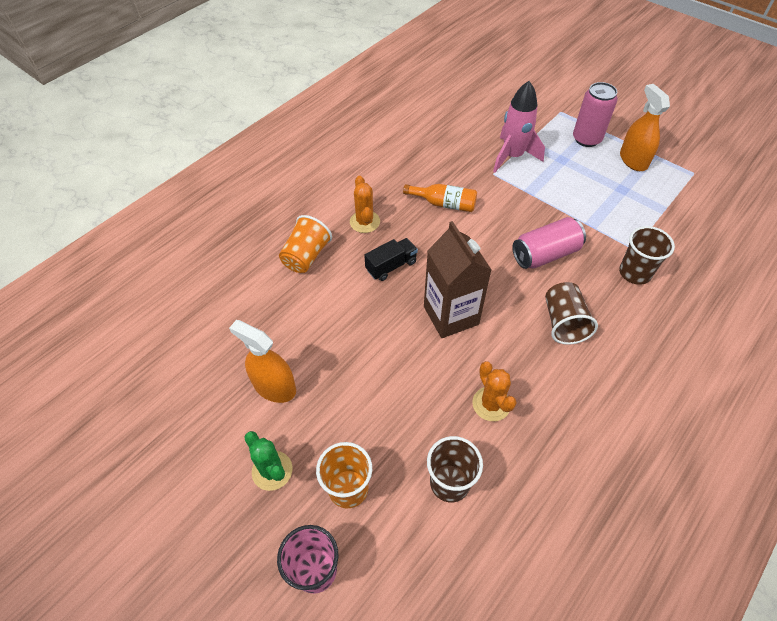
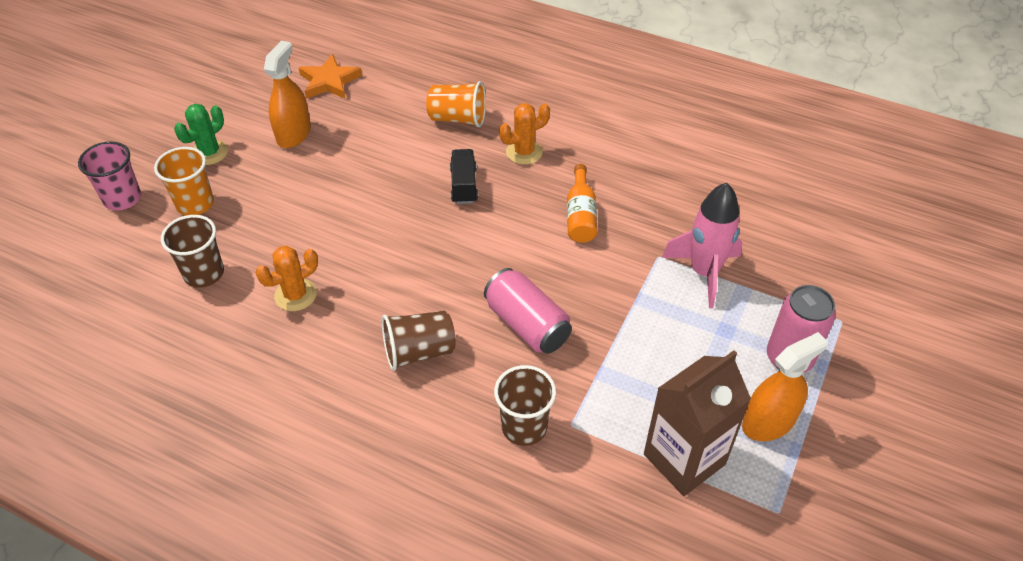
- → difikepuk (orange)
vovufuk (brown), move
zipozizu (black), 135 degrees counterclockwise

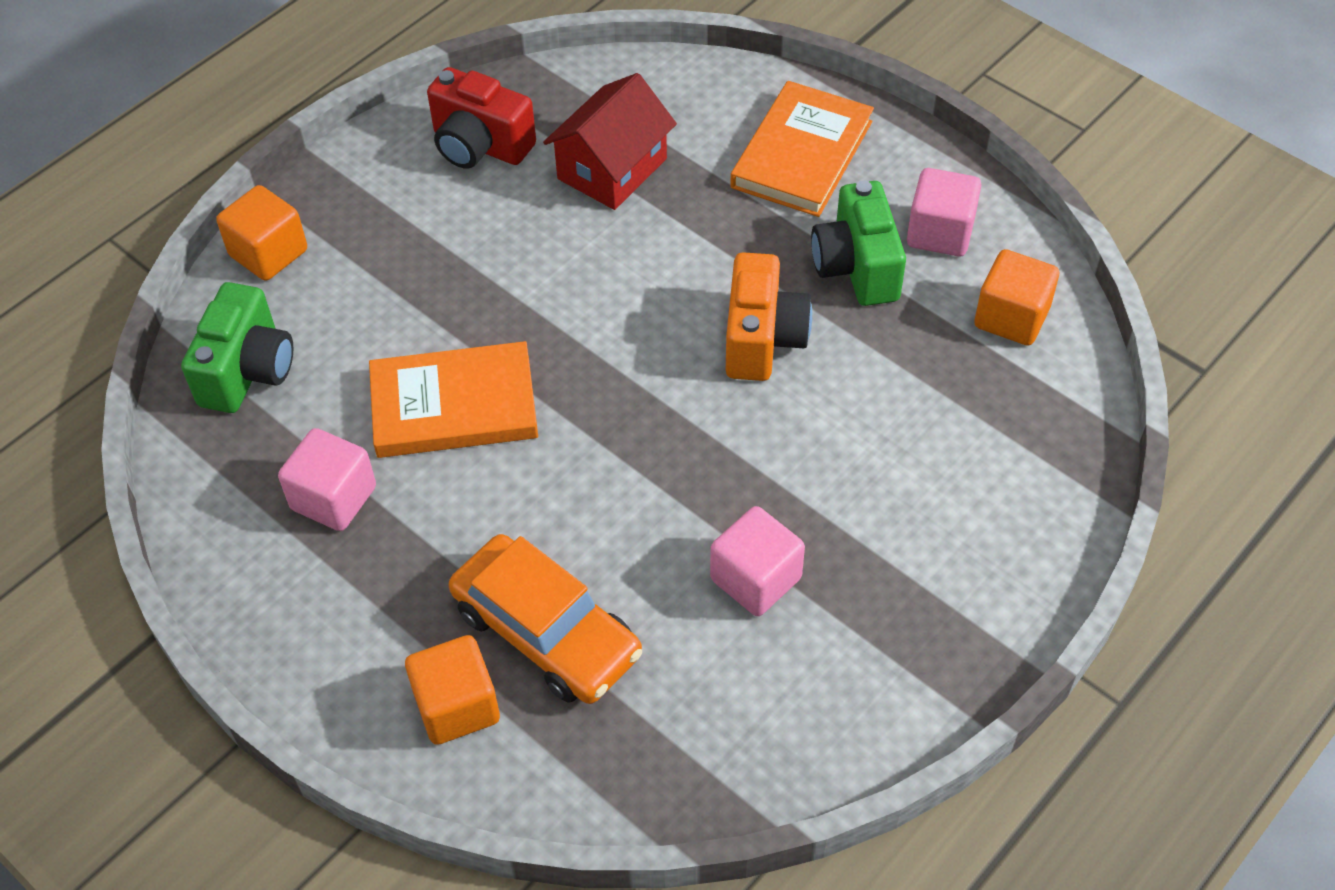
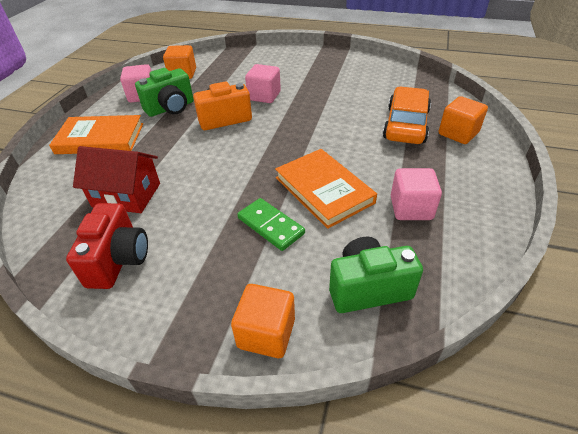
- → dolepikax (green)
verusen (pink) (2nd from left), move

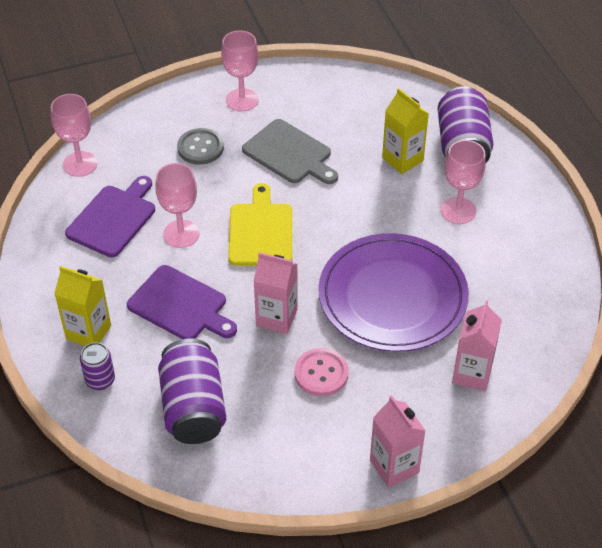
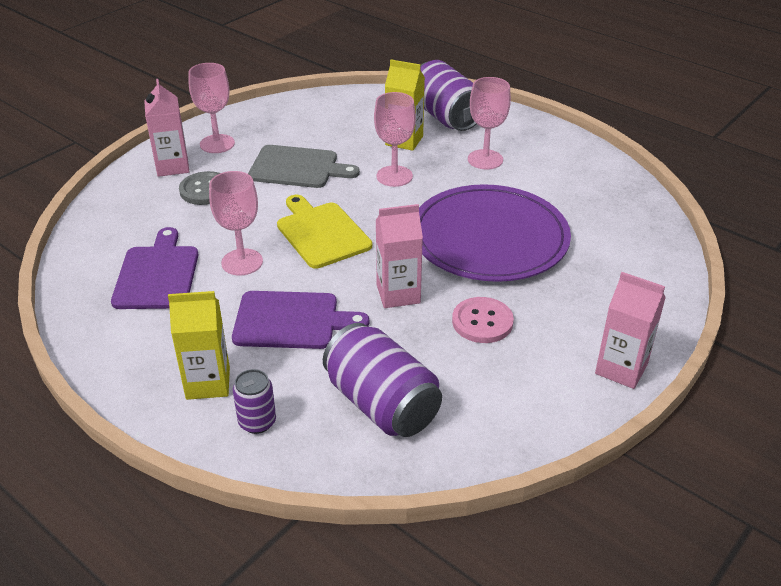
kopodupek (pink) (1st from left in the first image) → kopodupek (pink) (3rd from left), move
vovufuk (pink) (3rd from left in the first image) → vovufuk (pink) (1st from left), move

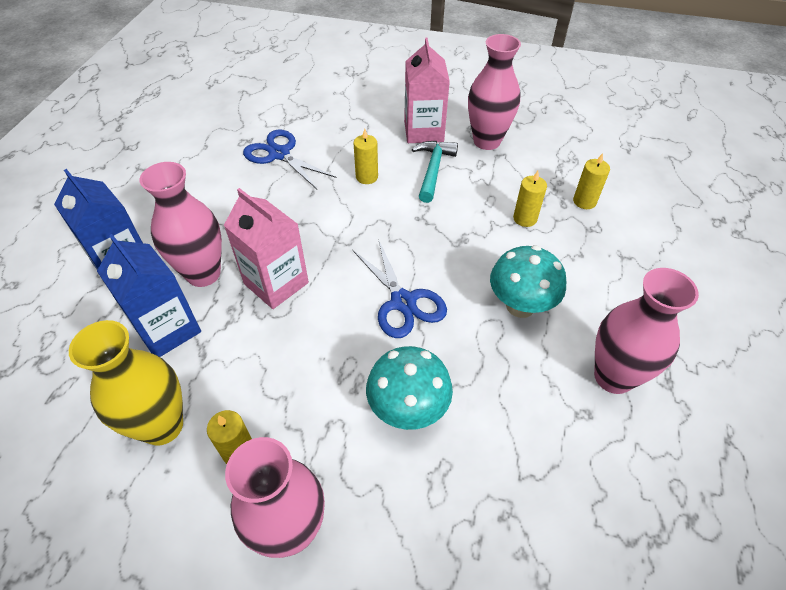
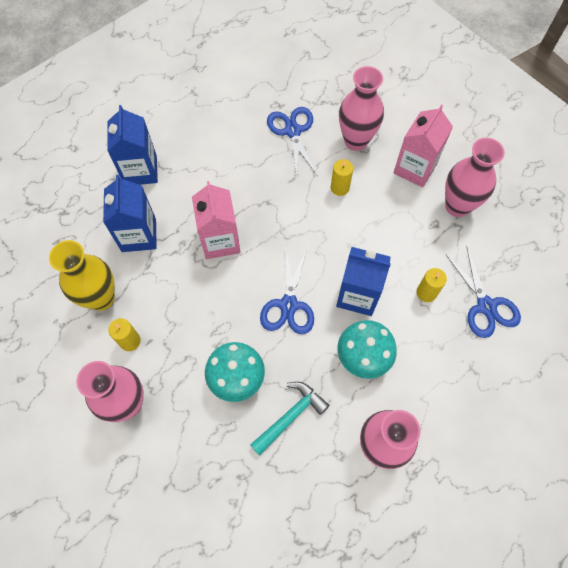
- → vovufuk (blue) (3rd from left)
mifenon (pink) (1st from left in the first image) → mifenon (pink) (2nd from left), move
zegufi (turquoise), move
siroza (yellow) (4th from left) → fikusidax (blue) (3rd from left)

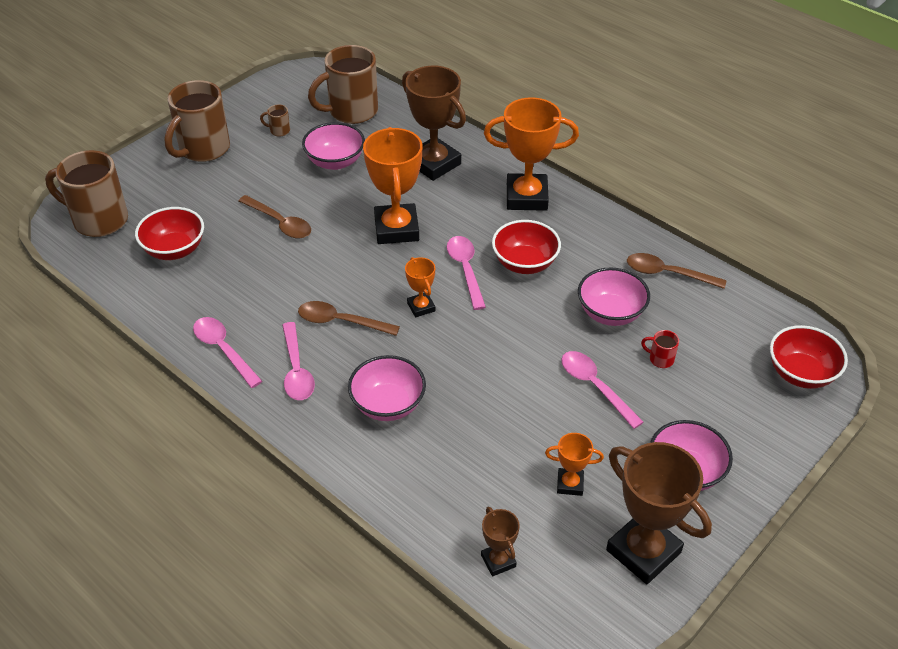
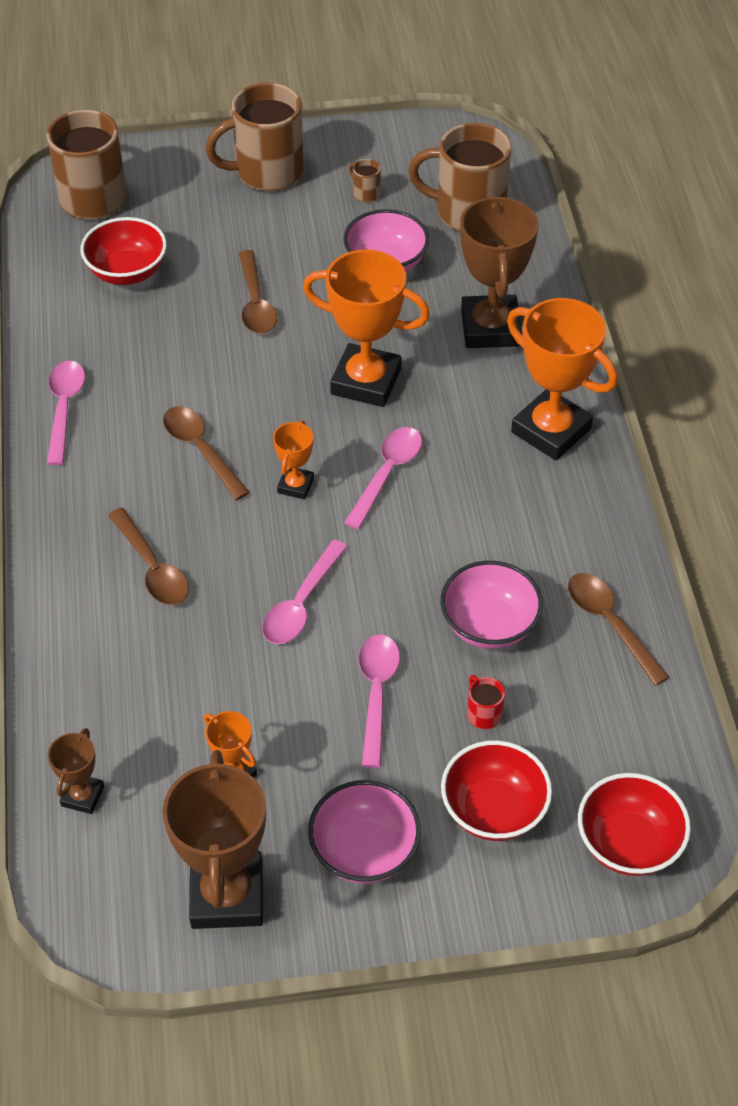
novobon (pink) (2nd from left), move
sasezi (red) (2nd from left), move
sasezi (pink) (2nd from left) → novobon (brown) (1st from left)
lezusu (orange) (1st from left in the first image) → lezusu (orange) (3rd from left), 75 degrees clockwise

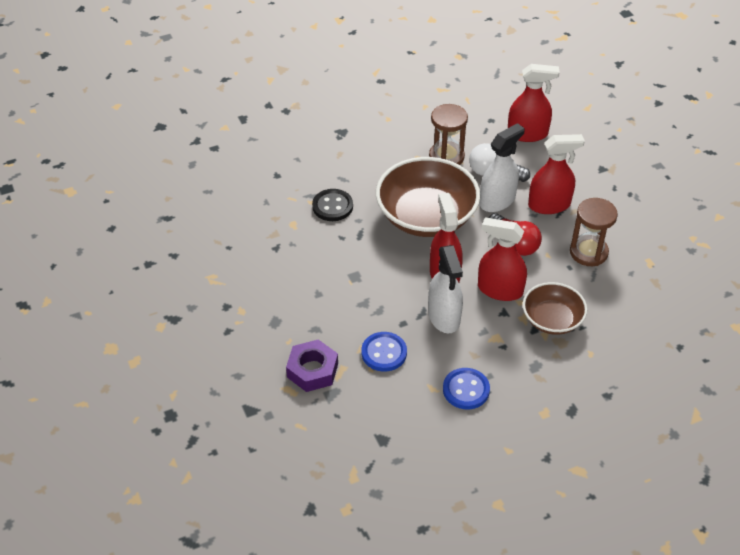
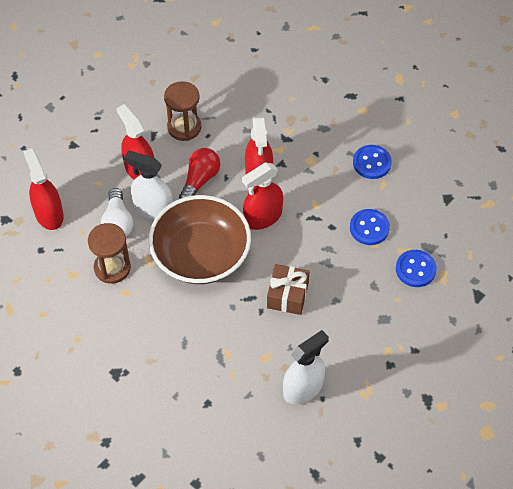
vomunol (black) → -
sasezi (brown) (2nd from left) → -
- → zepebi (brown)
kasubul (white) (1st from left in the first image) → kasubul (white) (2nd from left), move
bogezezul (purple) → vomunol (blue) (3rd from left)

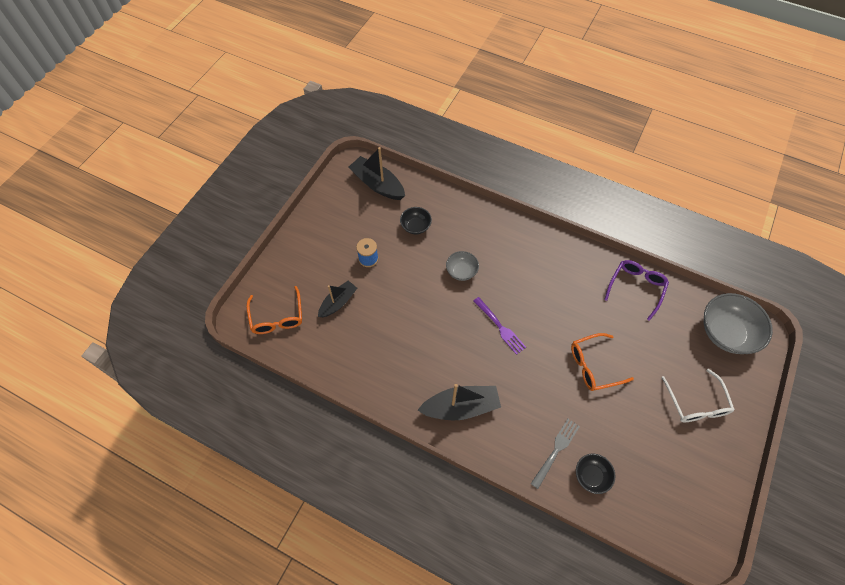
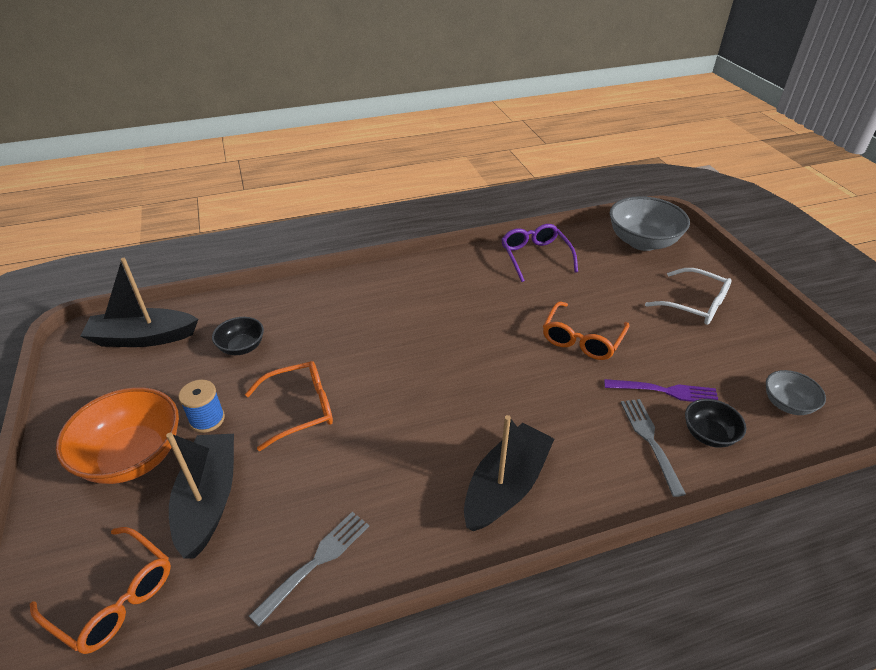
- → sasezi (orange)
- → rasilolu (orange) (2nd from left)
- → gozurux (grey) (1st from left)
sasezi (grey) (1st from left in the first image) → sasezi (grey) (2nd from left), move
gozurux (purple), move
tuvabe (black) (1st from left in the first image) → tuvabe (black) (2nd from left), x1.54

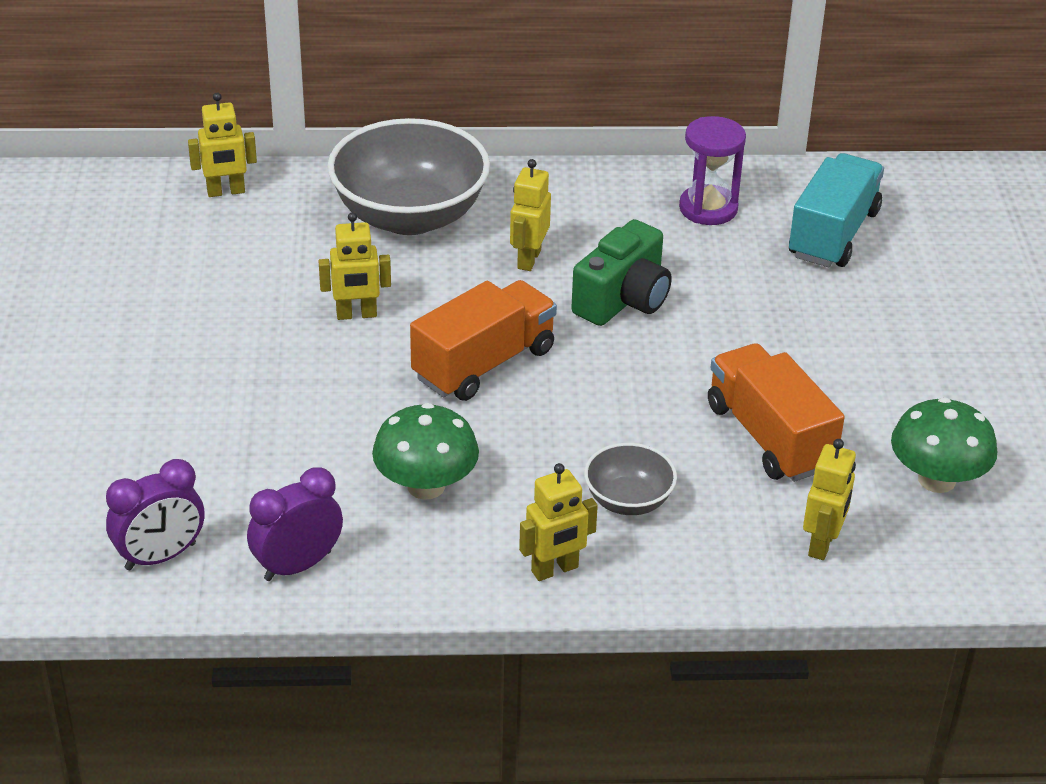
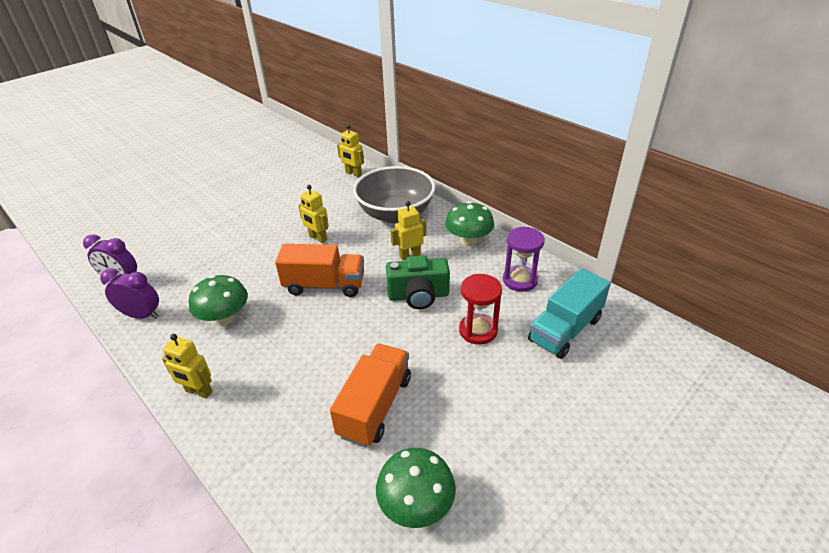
sasezi (grey) (2nd from left) → -
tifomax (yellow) (5th from left) → -
- → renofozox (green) (3rd from left)
- → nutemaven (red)
zipozizu (turquoise), 150 degrees clockwise

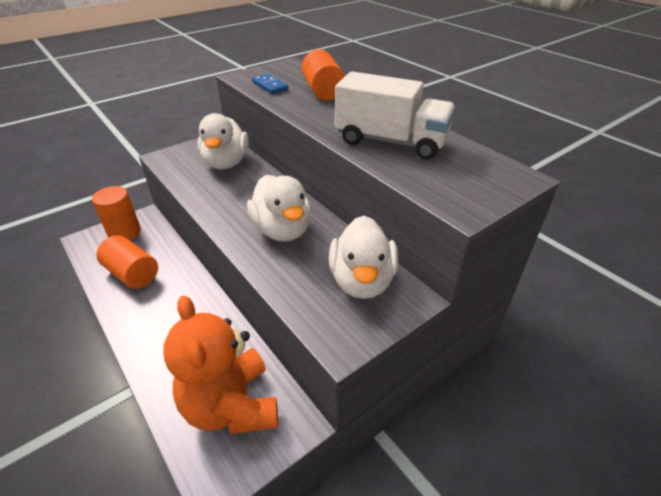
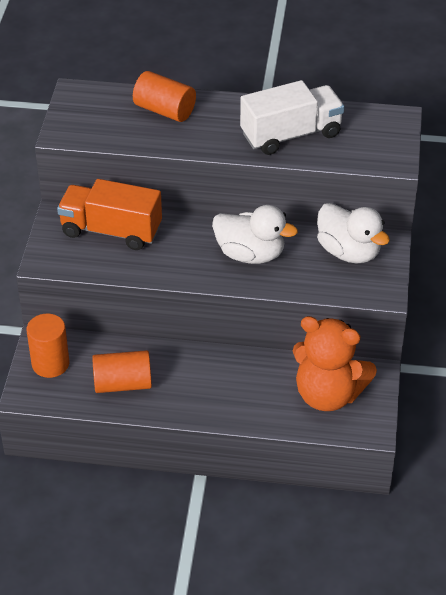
dolepikax (blue) → -
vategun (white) (1st from left) → zipozizu (orange)

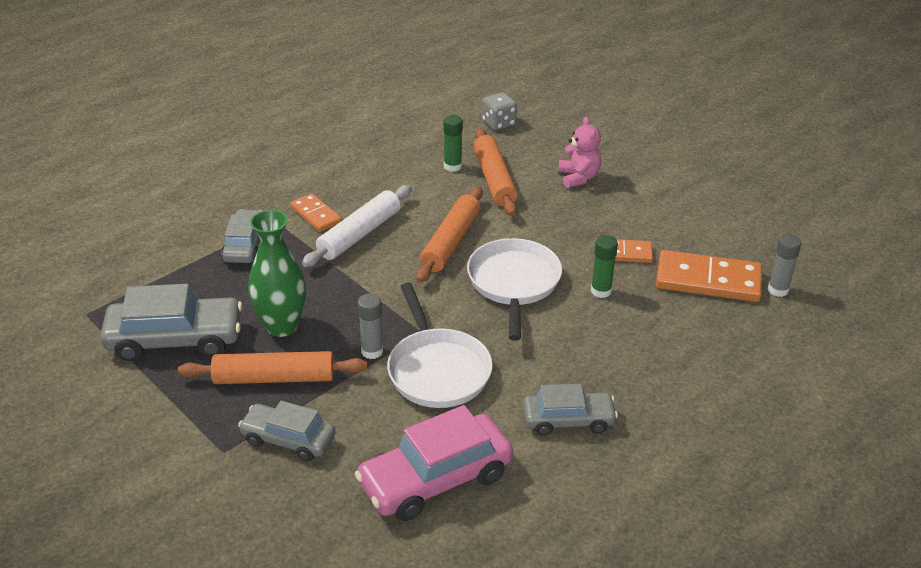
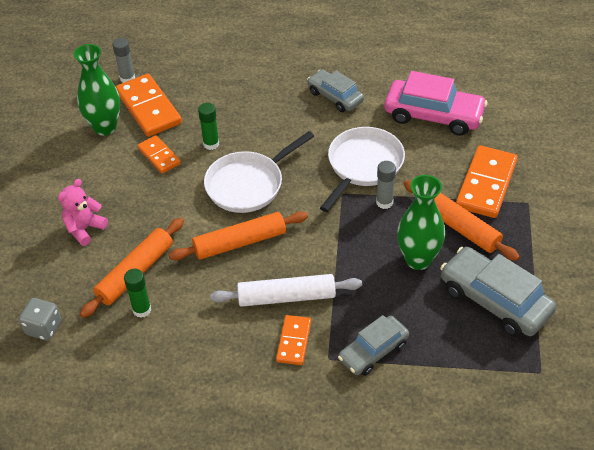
- → mifenon (green) (1st from left)
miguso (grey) (3rd from left) → dolepikax (orange) (4th from left)

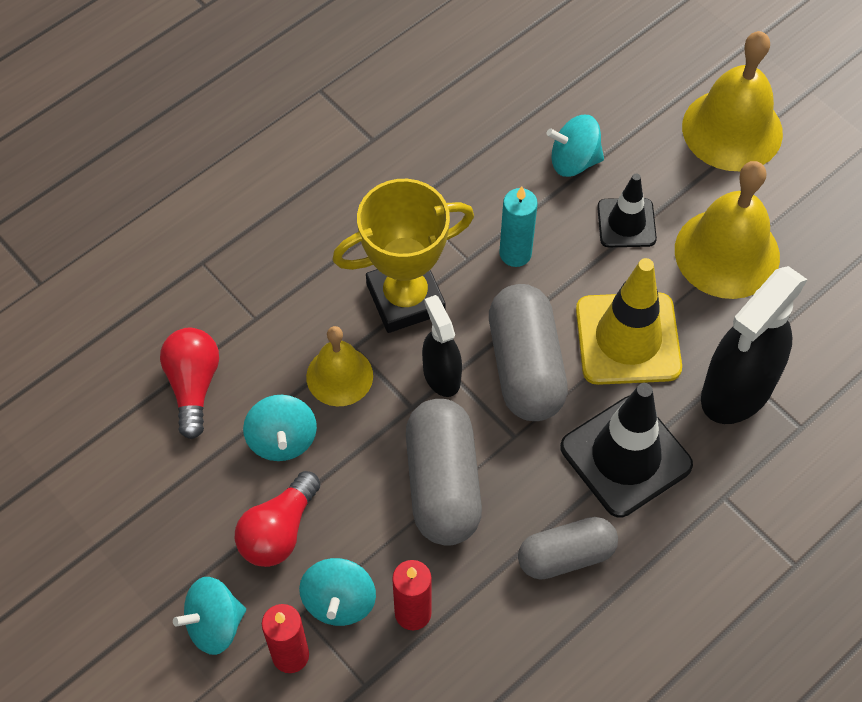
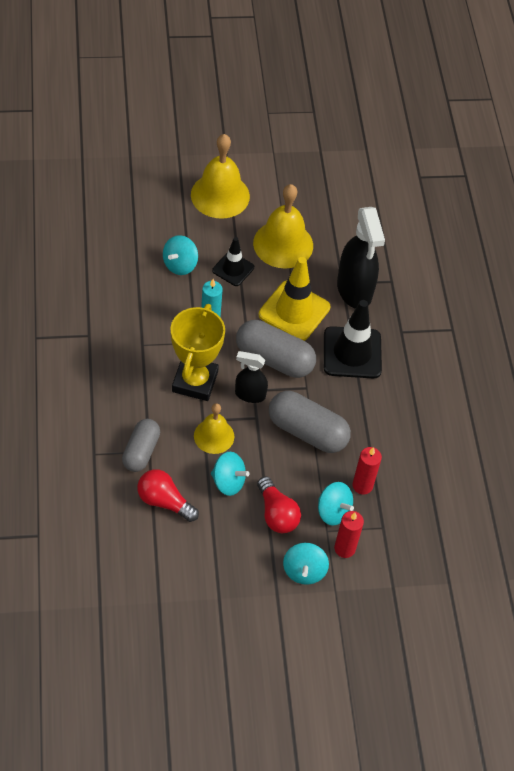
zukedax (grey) (3rd from left in the first image) → zukedax (grey) (1st from left), move

